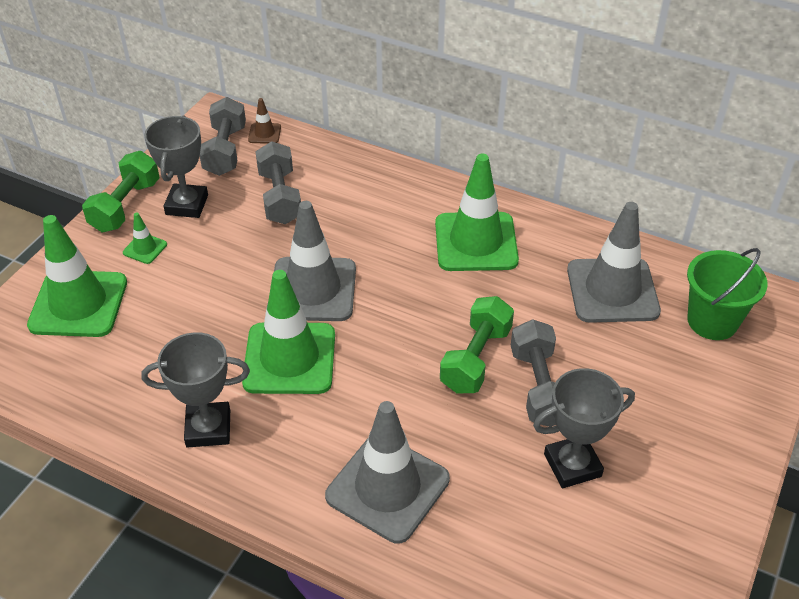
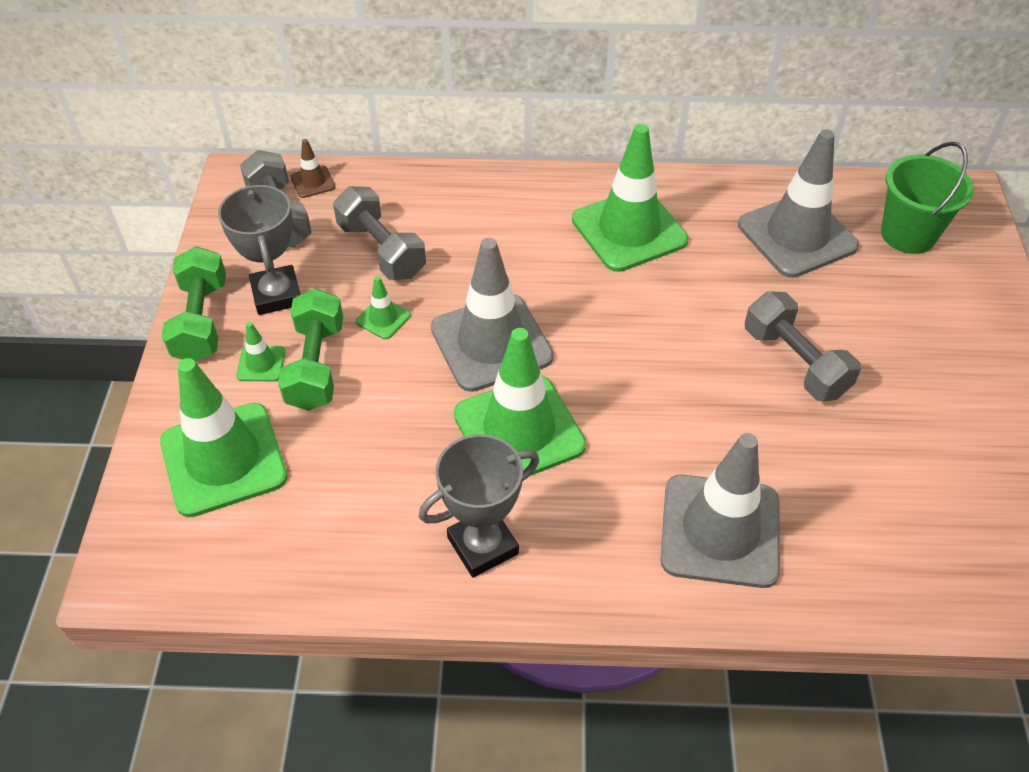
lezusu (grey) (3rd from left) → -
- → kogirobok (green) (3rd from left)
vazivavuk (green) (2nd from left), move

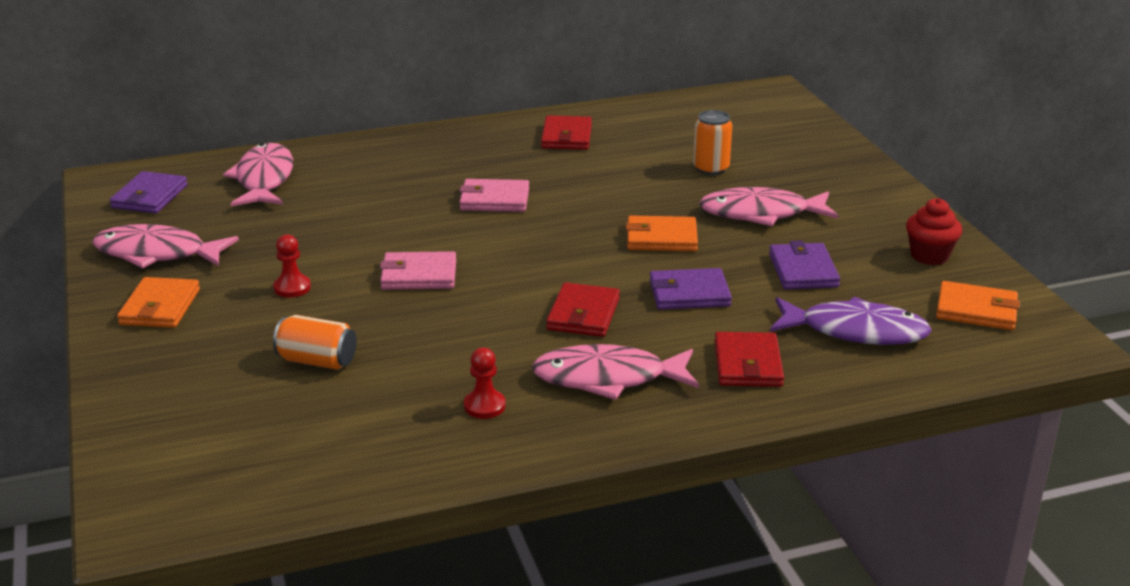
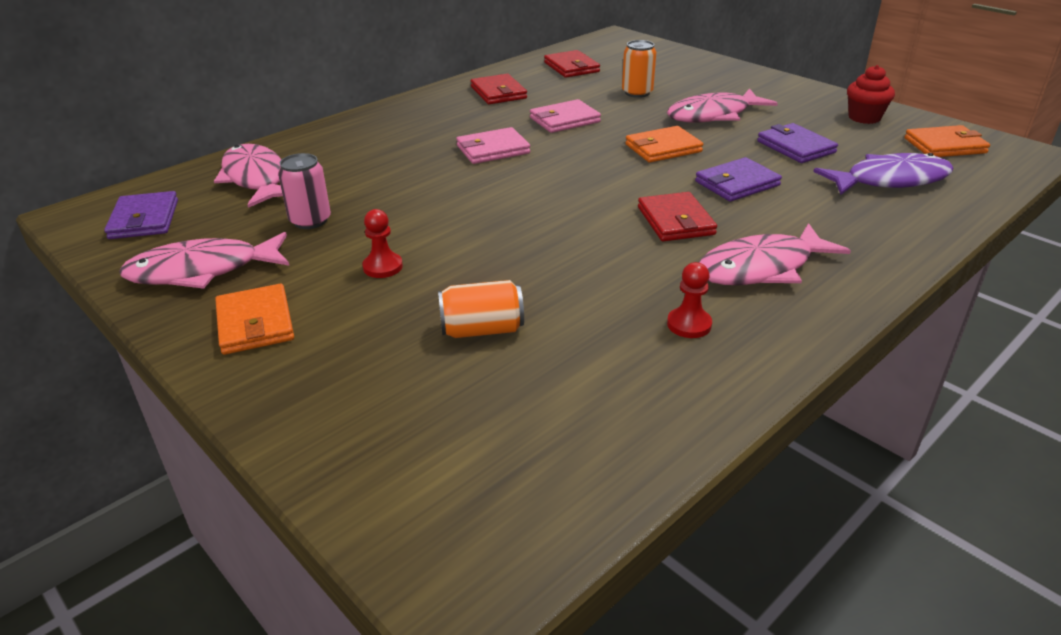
- → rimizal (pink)
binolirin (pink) (1st from left in the first image) → binolirin (pink) (2nd from left), move
binolirin (red) (3rd from left in the first image) → binolirin (red) (2nd from left), move

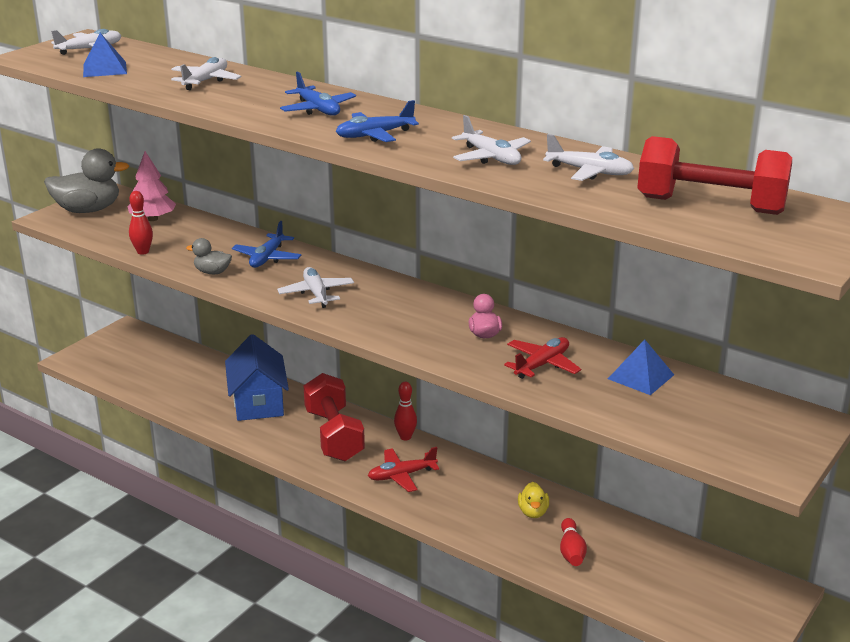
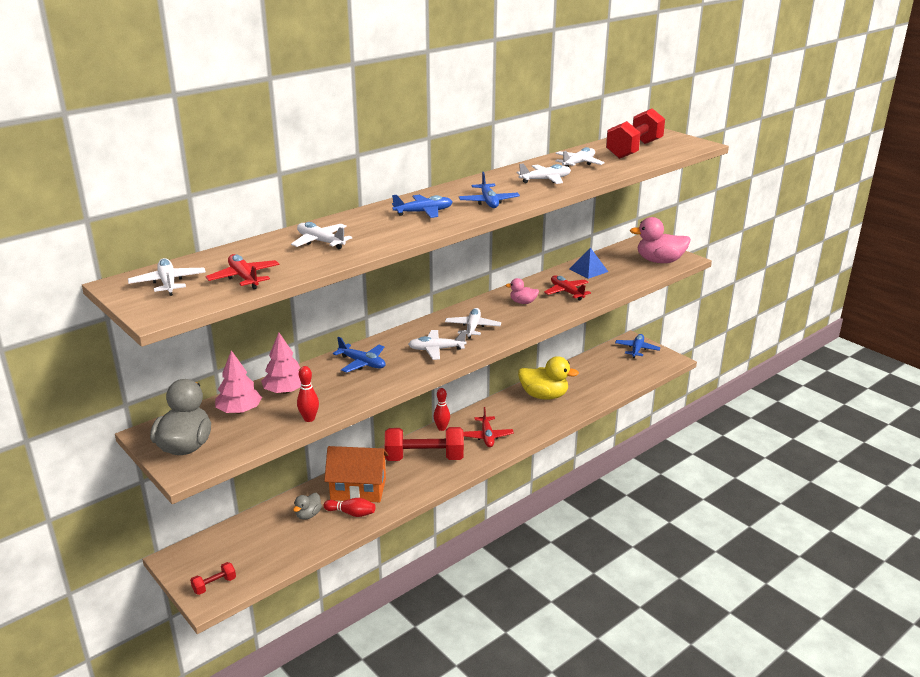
- → vazivavuk (red) (1st from left)
- → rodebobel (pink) (2nd from left)
- → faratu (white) (4th from left)
- → faratu (blue) (4th from left)
- → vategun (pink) (2nd from left)
vategun (grey) (2nd from left), move
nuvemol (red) (3rd from left in the first image) → nuvemol (red) (2nd from left), move
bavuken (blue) (1st from left) → faratu (red) (1st from left)
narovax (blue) → narovax (orange)
vategun (yellow), x1.95

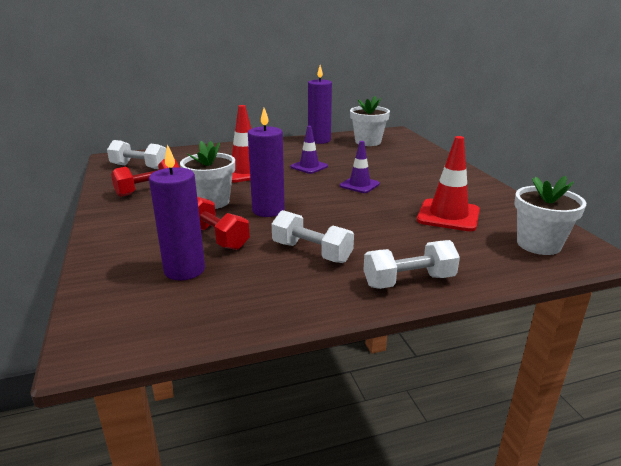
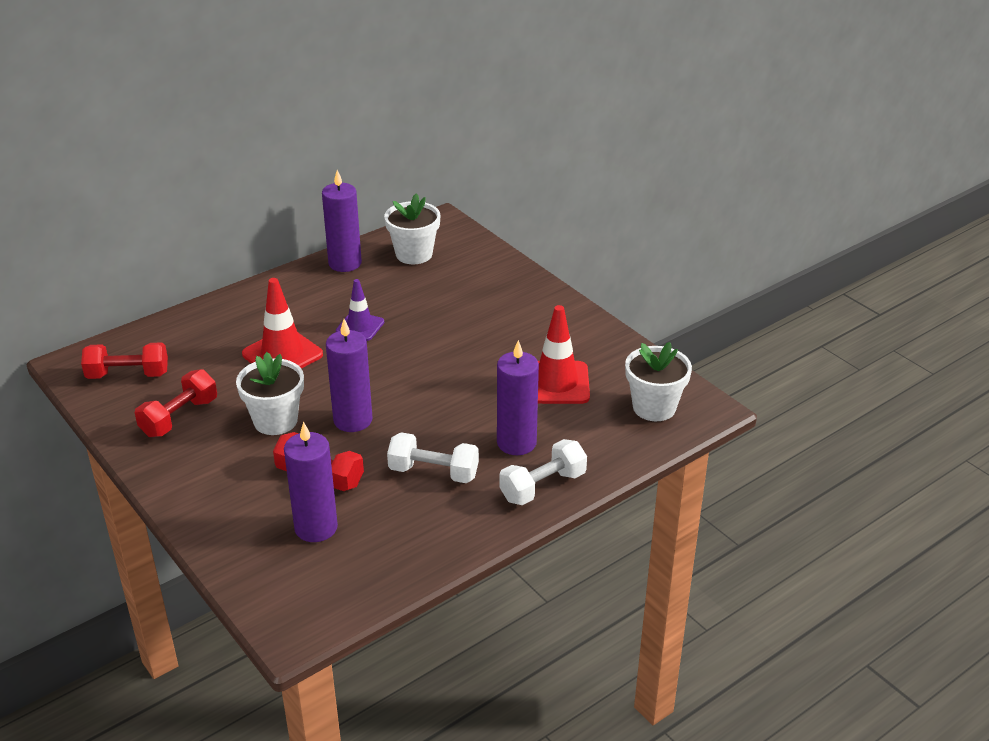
kogirobok (purple) (2nd from left) → -
- → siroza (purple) (4th from left)
vazivavuk (white) (1st from left) → vazivavuk (red) (1st from left)

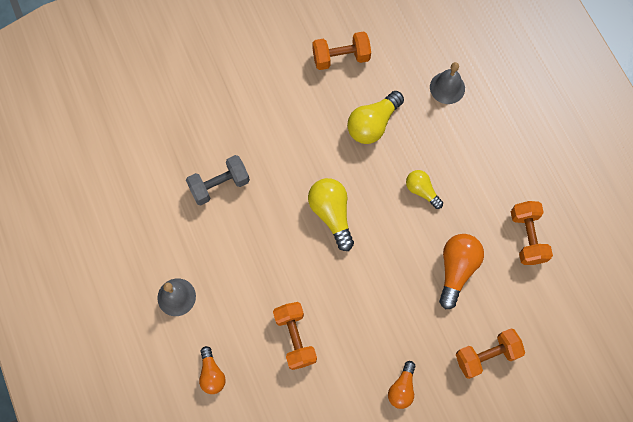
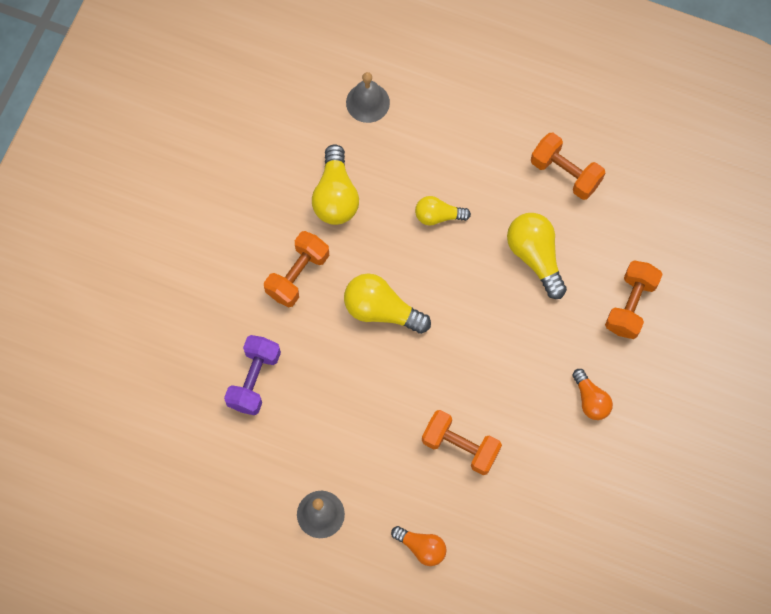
vazivavuk (orange) (2nd from left in the first image) → vazivavuk (orange) (1st from left), move
vazivavuk (grey) → vazivavuk (purple)
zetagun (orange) (3rd from left) → zetagun (yellow) (4th from left)

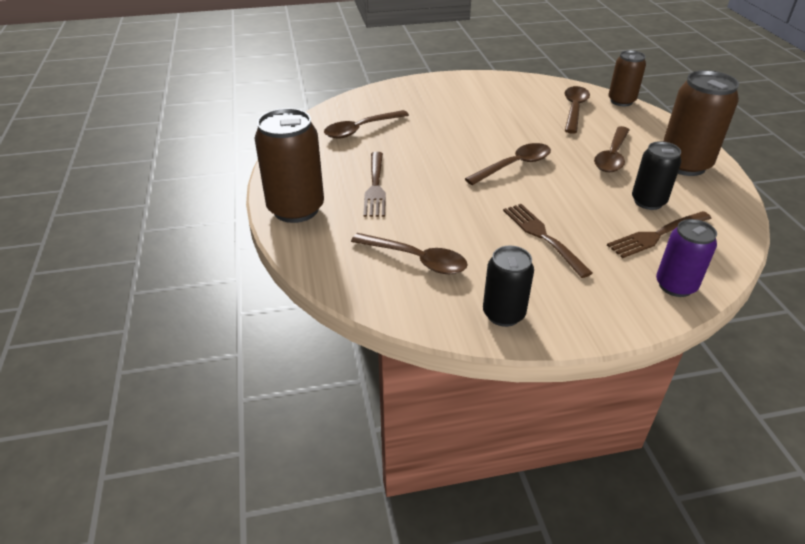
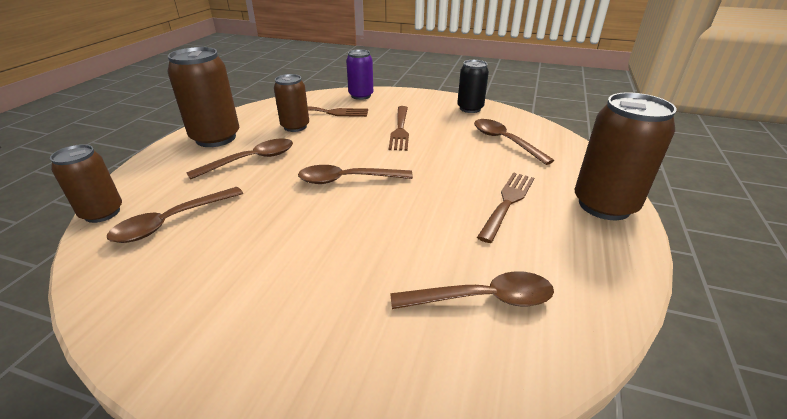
rimizal (black) (2nd from left) → rimizal (brown) (3rd from left)

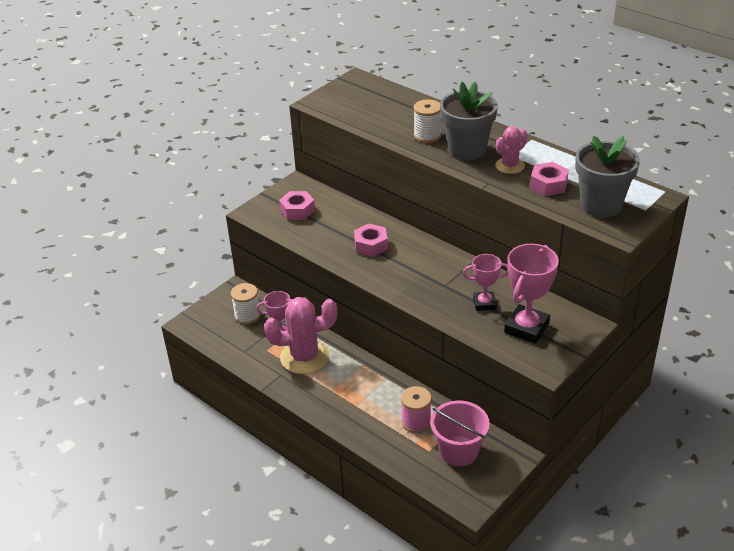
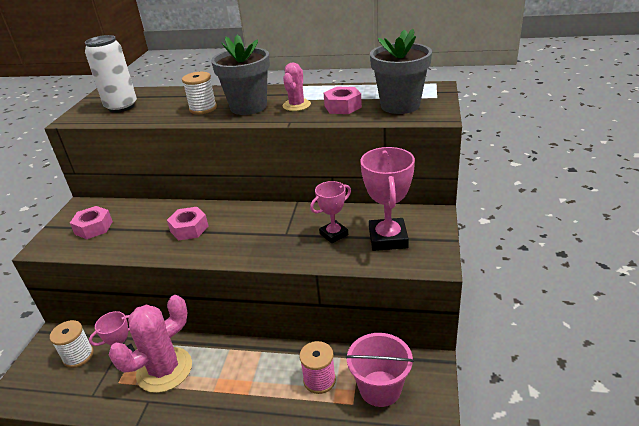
- → rimizal (white)

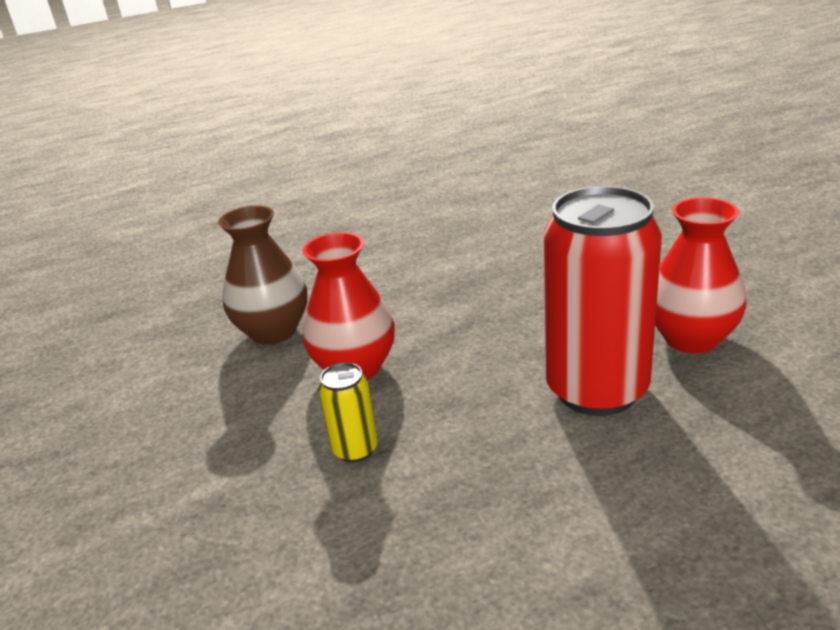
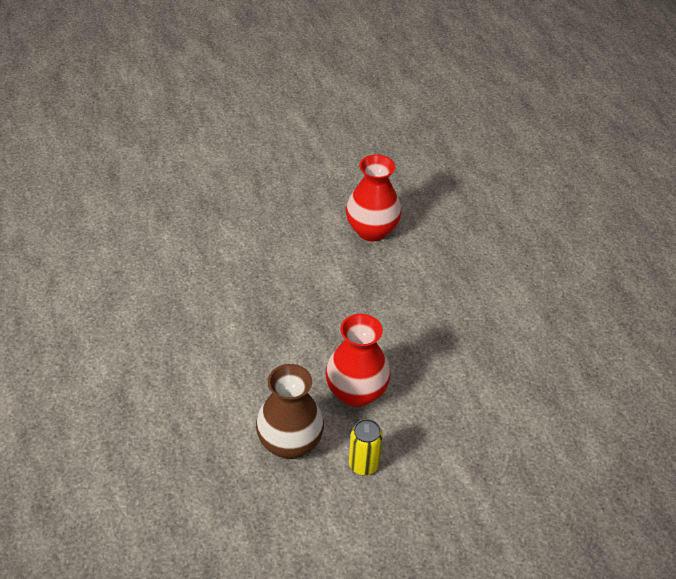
rimizal (red) → -
rimizal (yellow), move

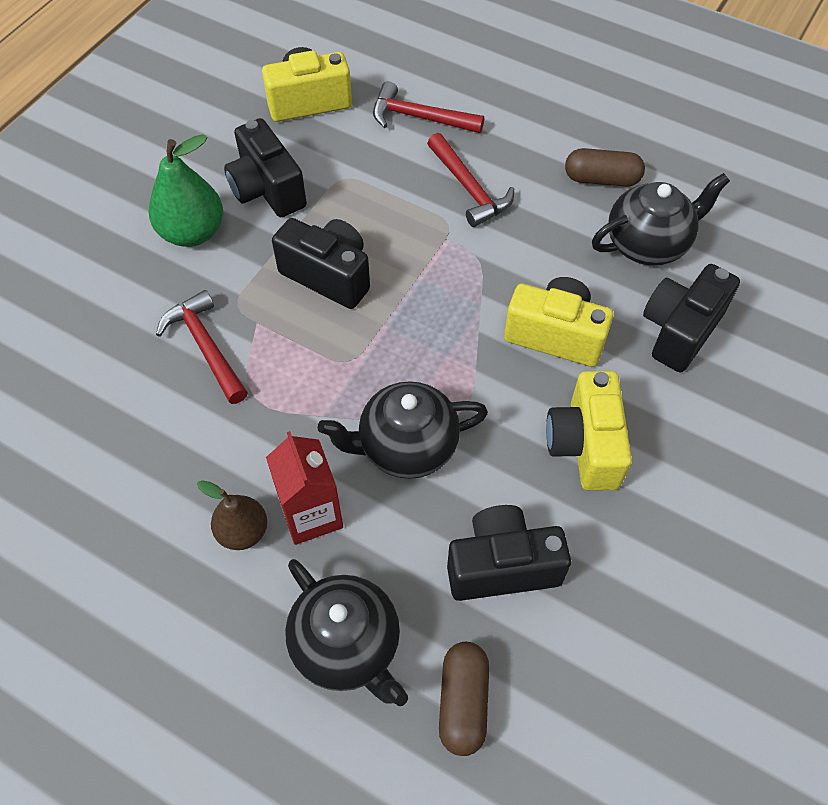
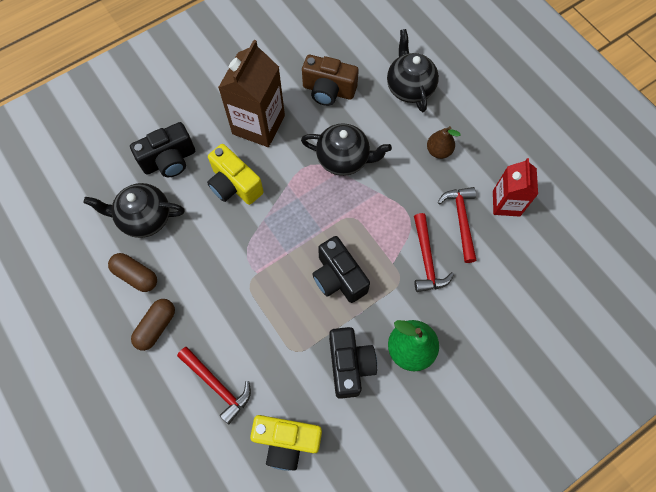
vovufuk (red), move
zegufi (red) (3rd from left), move
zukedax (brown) (1st from left in the first image) → zukedax (brown) (2nd from left), move
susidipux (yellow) (3rd from left) → vovufuk (brown)
susidipux (black) (3rd from left) → susidipux (brown)

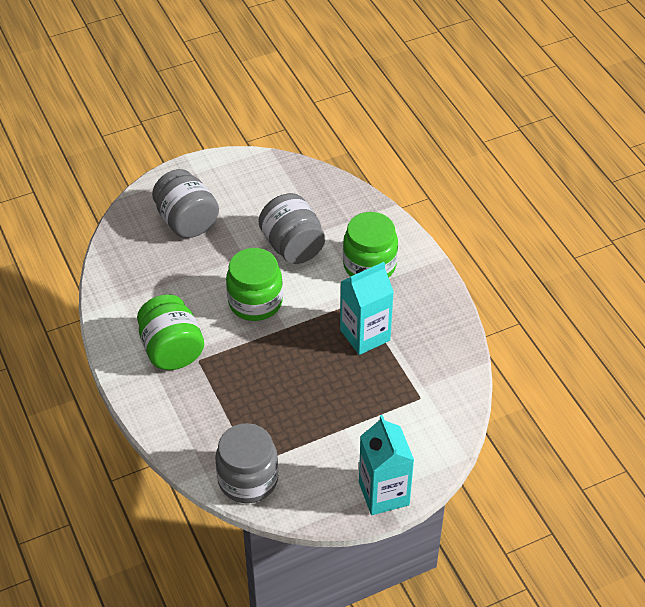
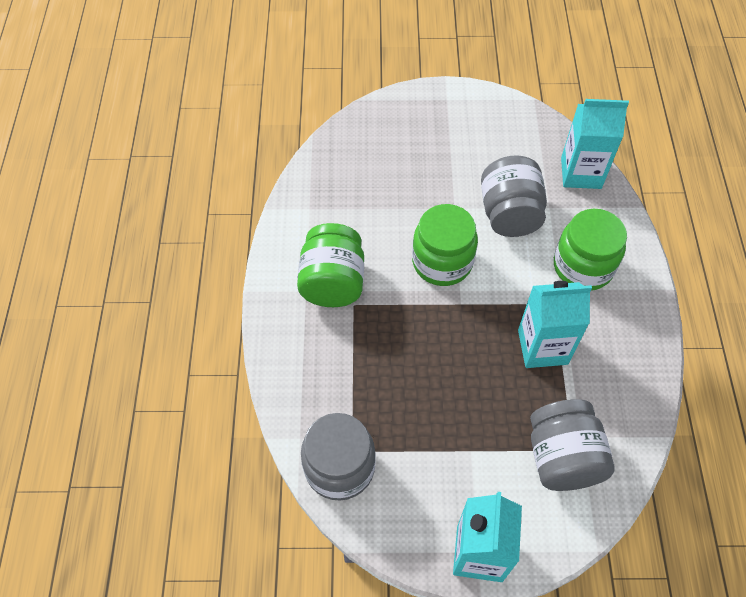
- → vovufuk (turquoise) (3rd from left)
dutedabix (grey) (1st from left in the first image) → dutedabix (grey) (3rd from left), move

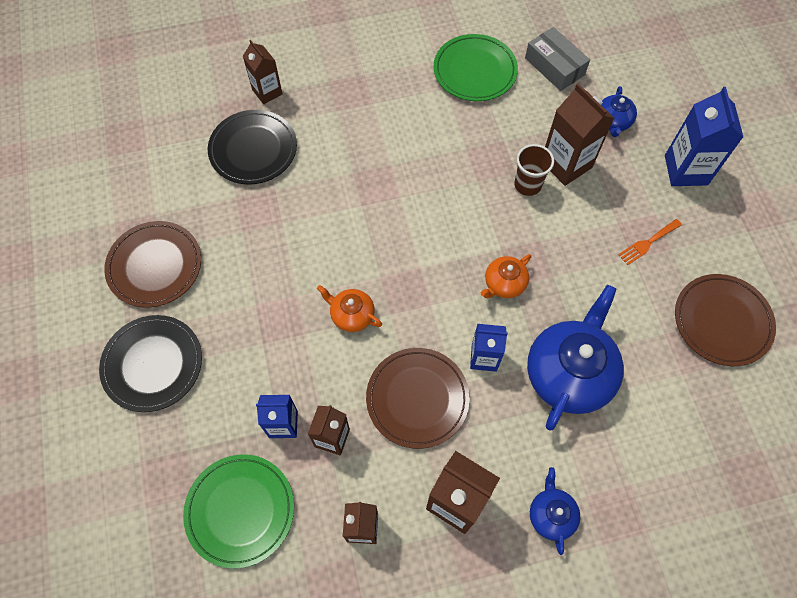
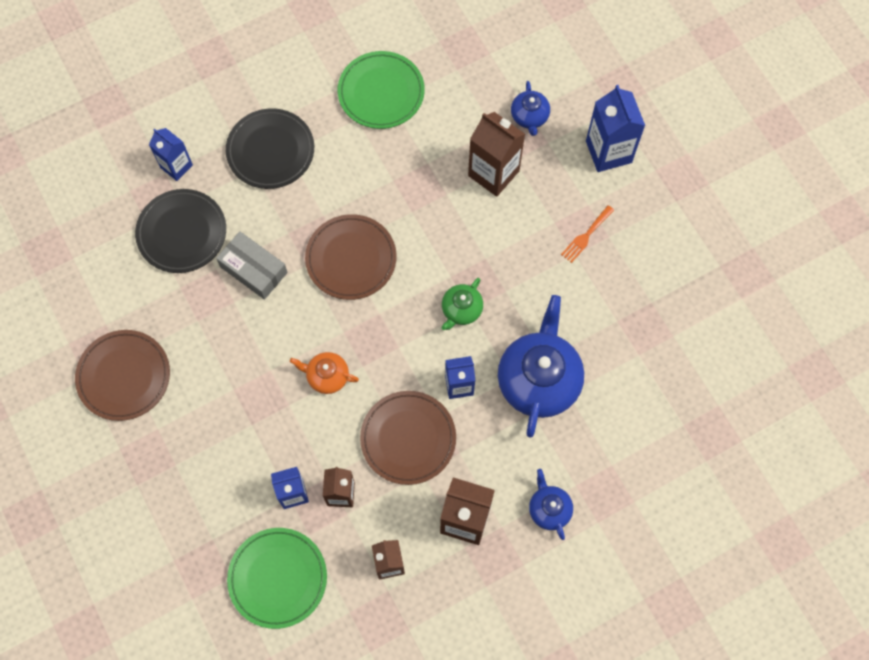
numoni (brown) → -
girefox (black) (1st from left in the first image) → girefox (black) (2nd from left), move
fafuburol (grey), move
girefox (brown) (3rd from left in the first image) → girefox (brown) (2nd from left), move
vovufuk (brown) (1st from left) → vovufuk (blue) (1st from left)
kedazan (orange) (2nd from left) → kedazan (green)

